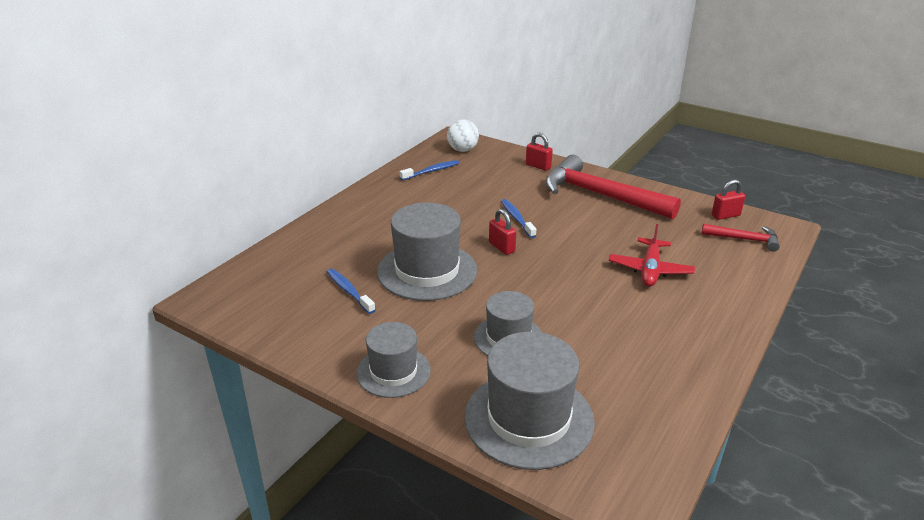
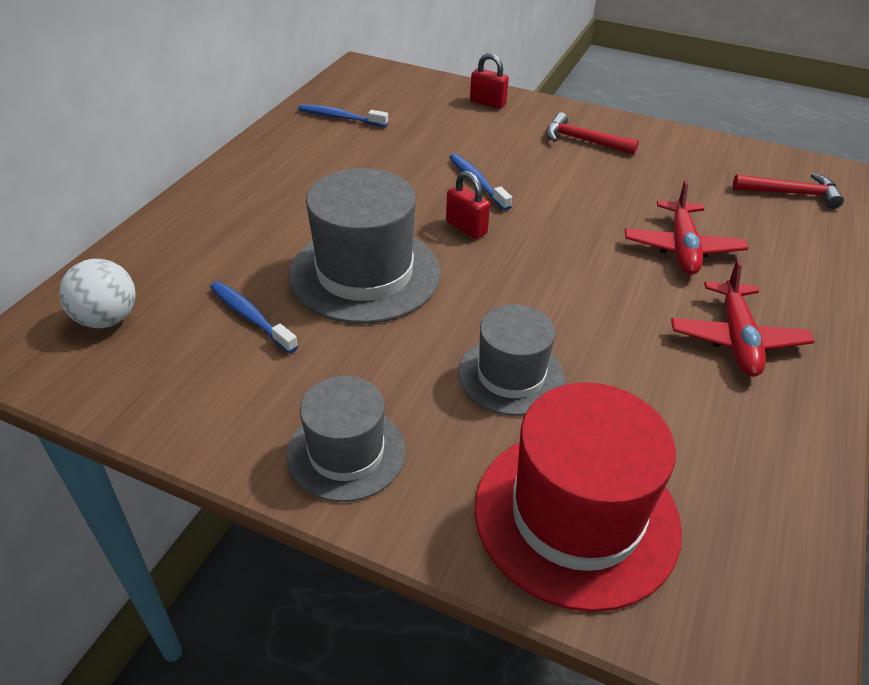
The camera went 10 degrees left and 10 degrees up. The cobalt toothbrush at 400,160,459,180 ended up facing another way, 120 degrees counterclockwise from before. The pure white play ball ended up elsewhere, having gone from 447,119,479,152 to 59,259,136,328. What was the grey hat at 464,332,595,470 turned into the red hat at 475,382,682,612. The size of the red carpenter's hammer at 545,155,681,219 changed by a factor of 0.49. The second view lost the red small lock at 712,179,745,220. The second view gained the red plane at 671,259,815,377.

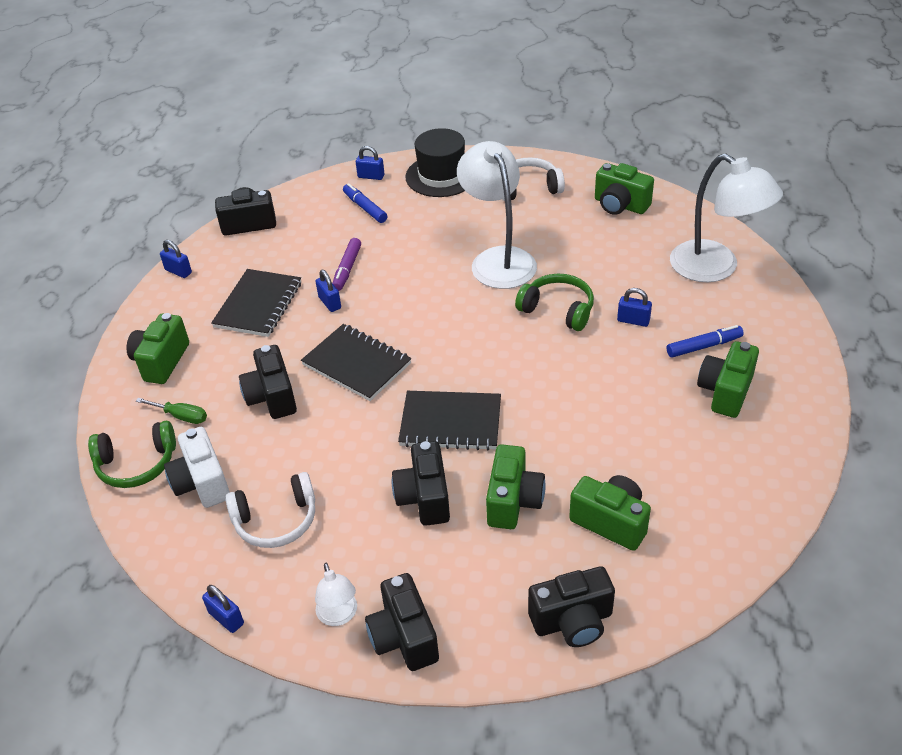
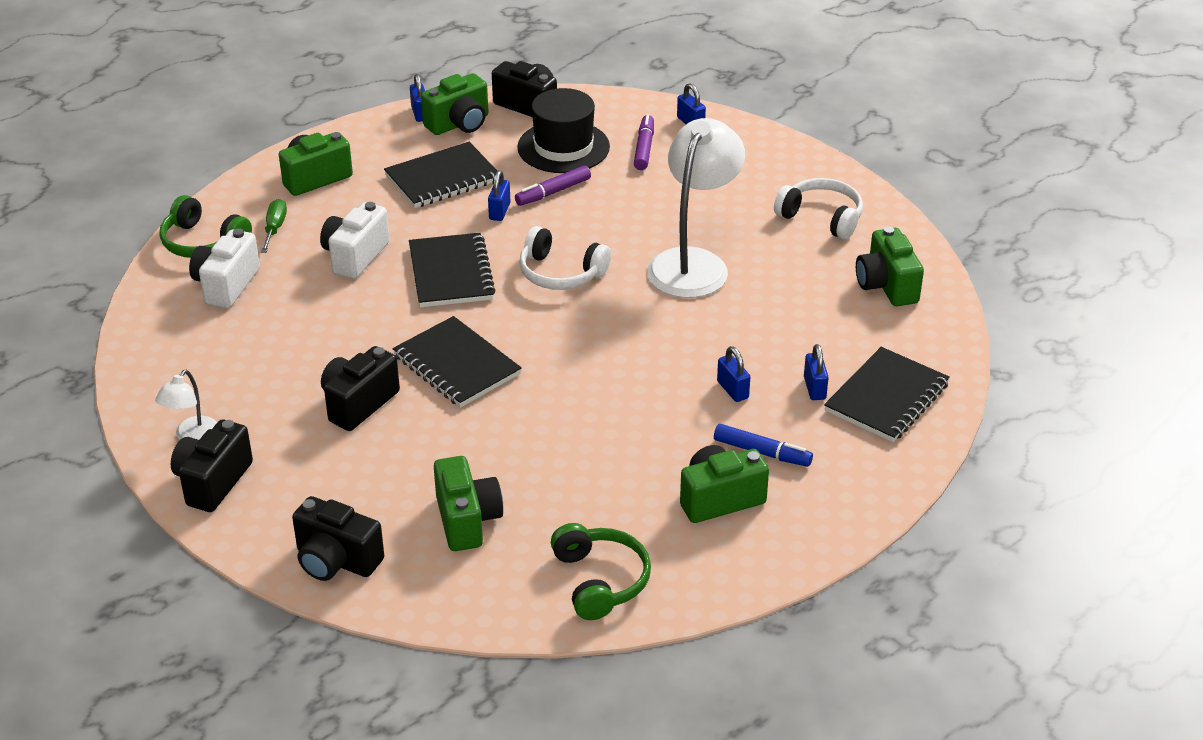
The camera went 40 degrees right and 5 degrees down. The green hand screwdriver at 136,398,207,424 ended up facing another way, 150 degrees counterclockwise from before. The cobalt small lock ended up elsewhere, having gone from 202,585,244,633 to 804,344,829,400. The pure white over-ear headphones ended up elsewhere, having gone from 225,472,315,548 to 519,226,611,290. What was the ebony compact camera at 239,345,297,419 turned into the pure white compact camera at 320,202,389,279. What was the cobalt marker pen at 343,183,387,223 turned into the violet marker pen at 634,114,654,170. The ebony hat ended up elsewhere, having gone from 406,128,465,197 to 517,88,610,173. The green compact camera ended up elsewhere, having gone from 486,444,546,529 to 421,73,488,135. The green over-ear headphones ended up elsewhere, having gone from 515,274,594,331 to 551,523,651,620. Where the pure white desk lamp stood at 670,154,783,282, the ebony notebook came to stand at 824,347,950,442.

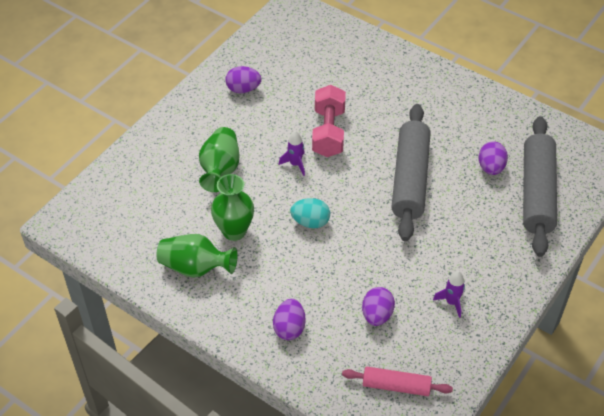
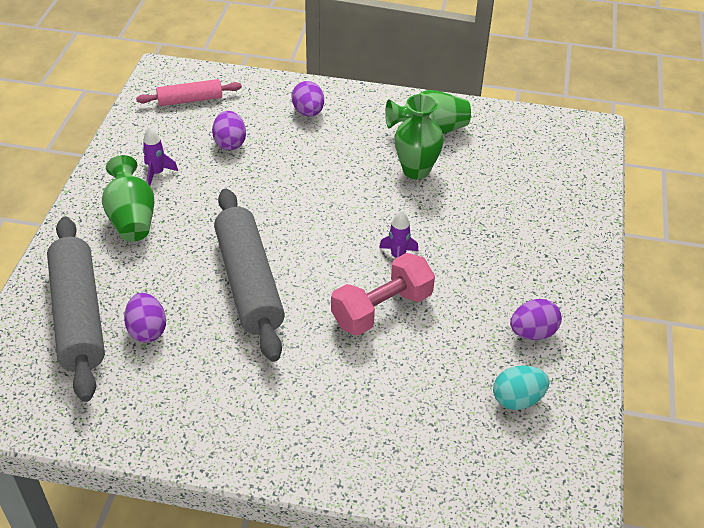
The camera went 155 degrees right and 5 degrees down. The green flower vase ended up elsewhere, having gone from 199,127,239,192 to 102,155,154,242. The turquoise egg ended up elsewhere, having gone from 290,198,330,228 to 493,365,550,410. The rose-pink free weight at 312,85,346,157 ended up facing another way, 75 degrees clockwise from before.

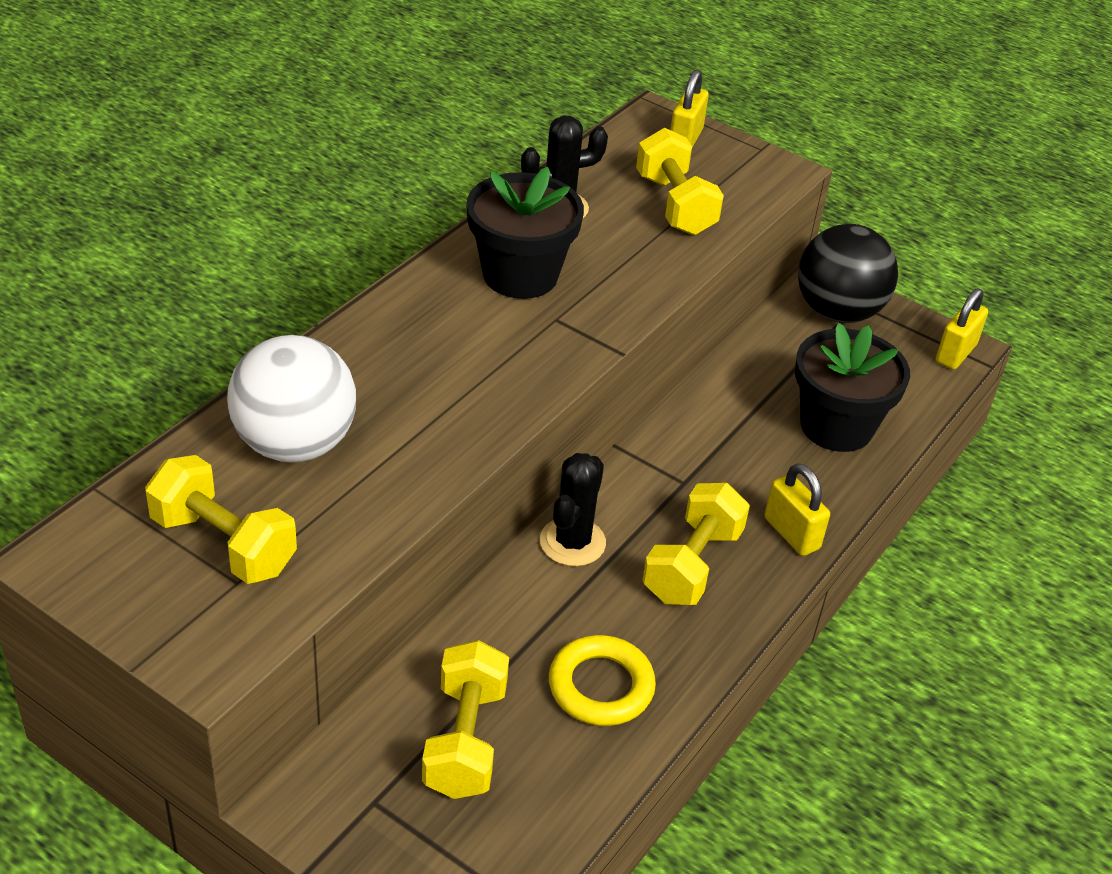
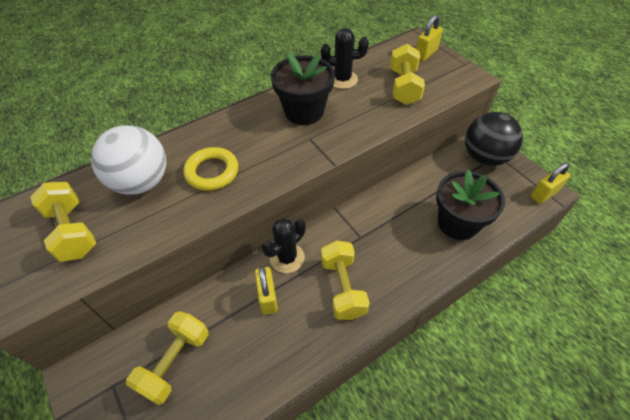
The camera went 25 degrees right and 10 degrees up. The bright yellow torus ended up elsewhere, having gone from 549,635,656,726 to 183,147,238,191. The bright yellow free weight at 642,483,750,605 ended up facing another way, 60 degrees counterclockwise from before. The bright yellow small lock ended up elsewhere, having gone from 764,463,830,556 to 255,266,278,315.

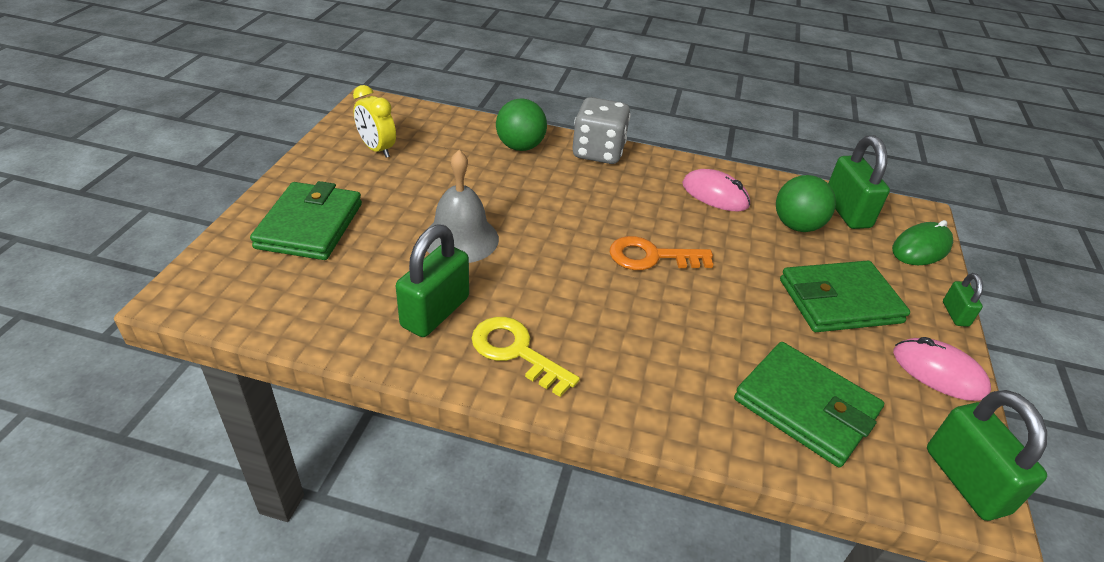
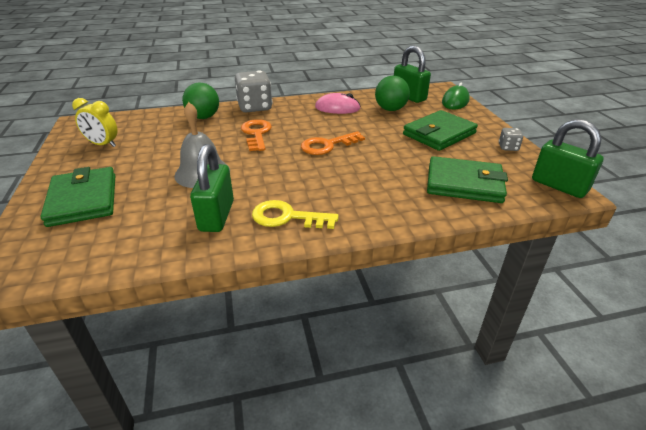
The camera went 25 degrees left and 5 degrees down. Where the rose-pink PC mouse stood at 893,337,991,401, the grey die came to stand at 499,128,523,151. The second view lost the green small lock at 943,273,983,327. The second view gained the bright orange key at 241,119,272,151.

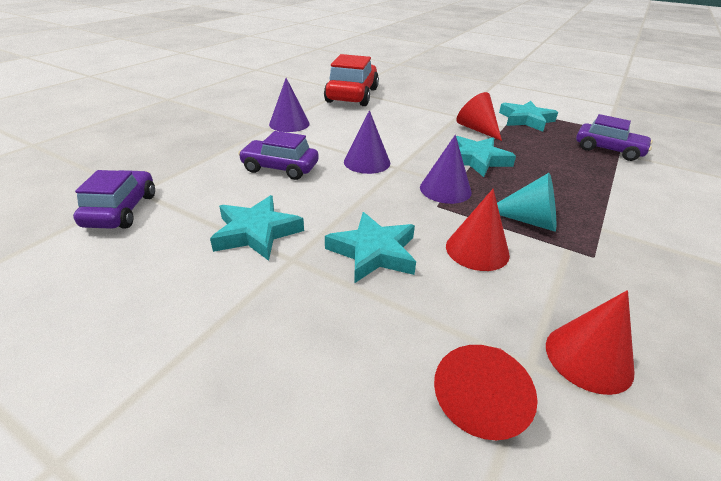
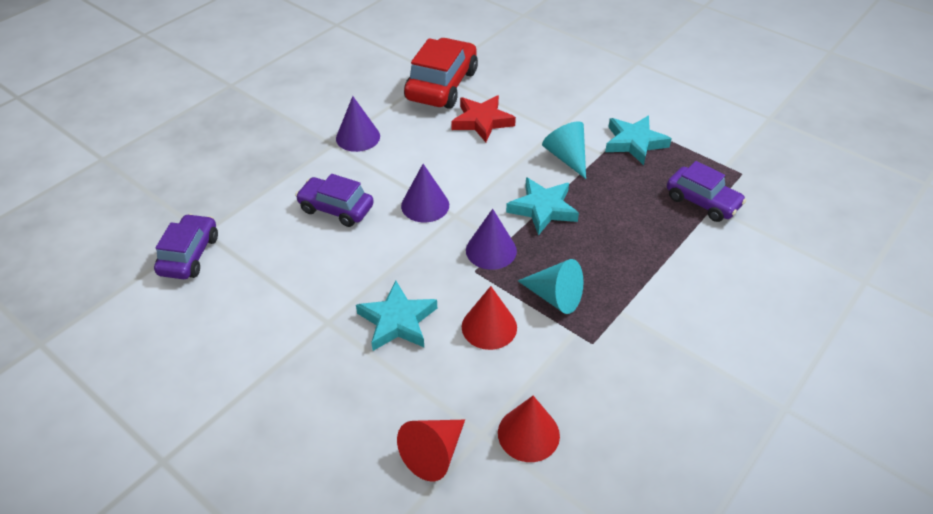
The camera went 10 degrees right and 10 degrees up. The second view lost the turquoise star shape at 210,195,304,261. What was the red cone at 457,92,502,141 turned into the turquoise cone at 542,121,586,179. The second view gained the red star shape at 451,95,516,142.

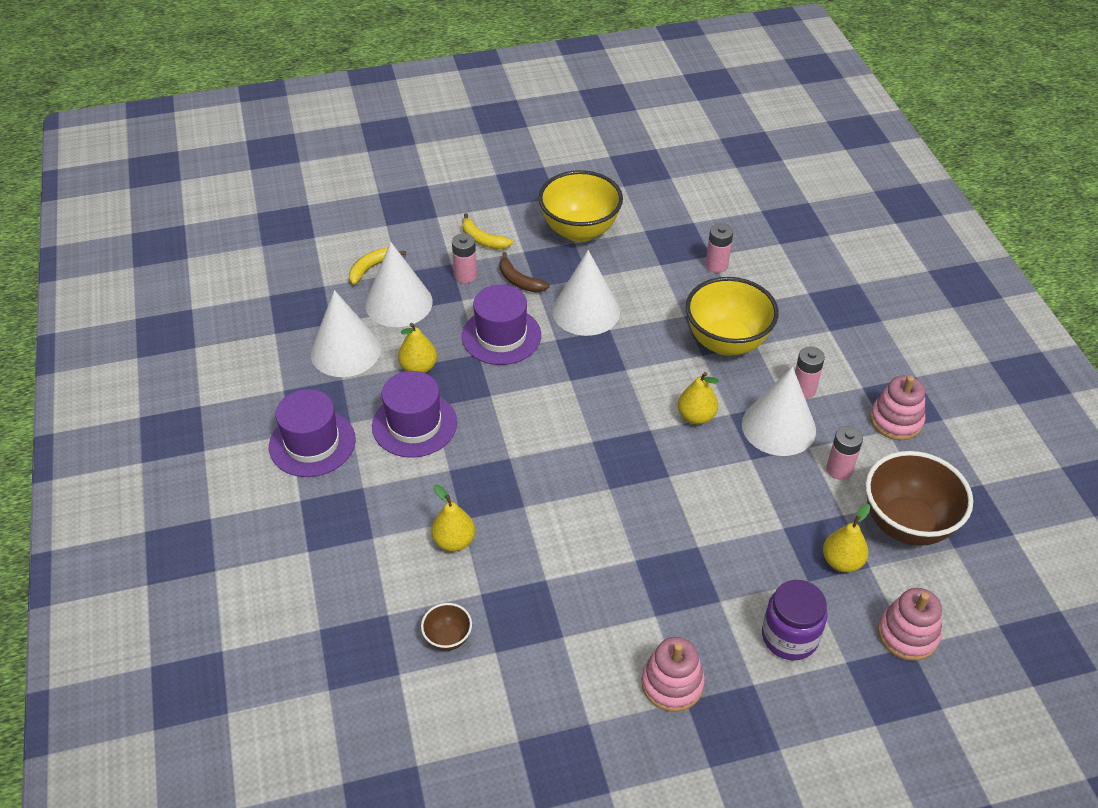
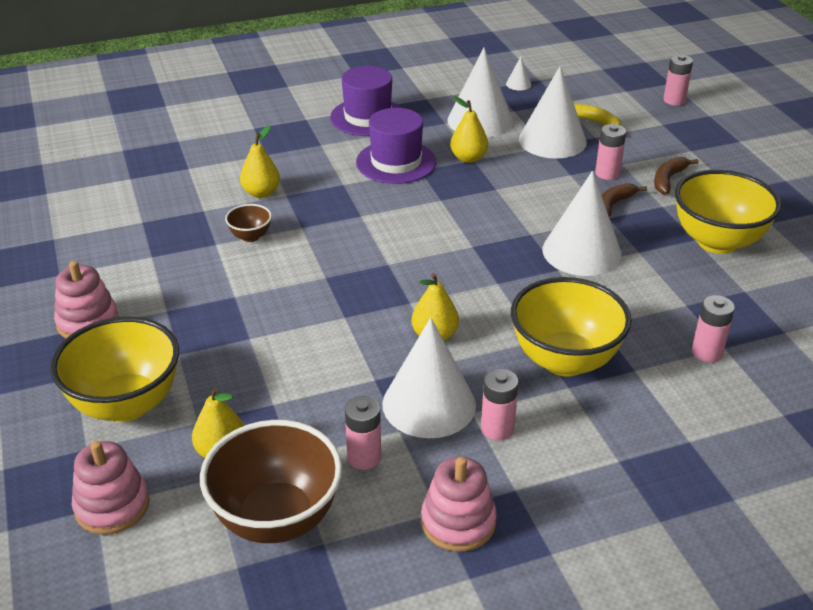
The camera went 85 degrees right and 10 degrees down. The dark brown deep dish ended up elsewhere, having gone from 421,603,472,651 to 225,204,272,242. What was the bright yellow toy banana at 462,213,513,249 turned into the dark brown toy banana at 654,157,699,194. The second view lost the violet hat at 462,284,541,365. Where the violet jam jar stood at 762,580,828,661, the bright yellow deep dish came to stand at 50,317,179,422. The second view gained the pure white cone at 506,57,531,90. The second view gained the rose-pink AA battery at 663,55,693,106.

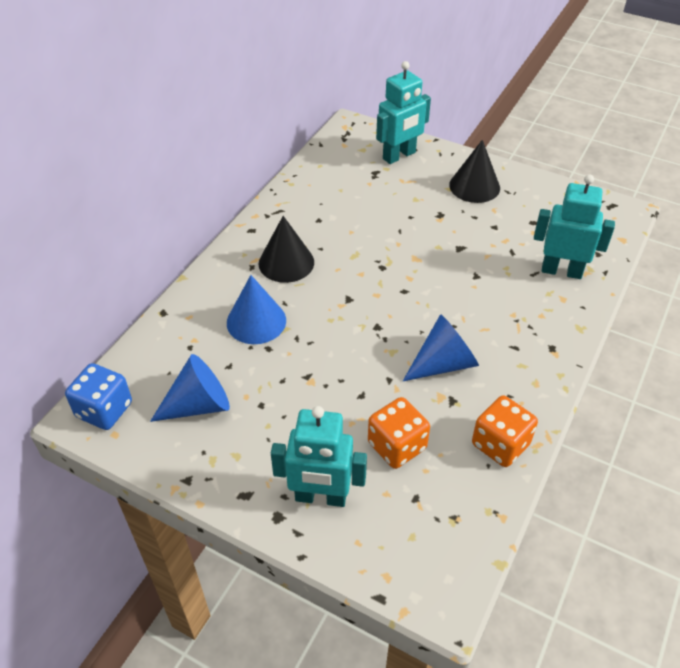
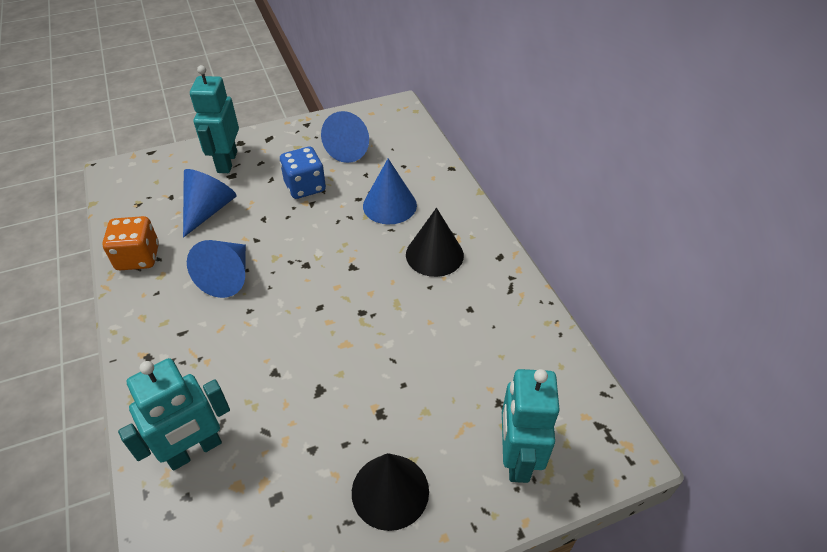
The camera went 130 degrees right and 0 degrees up. The cobalt die ended up elsewhere, having gone from 65,363,132,430 to 280,147,326,199. The turquoise robot at 271,406,367,507 ended up facing another way, 45 degrees counterclockwise from before. Where the bright orange die stood at 368,397,430,469, the cobalt cone came to stand at 183,169,237,238.

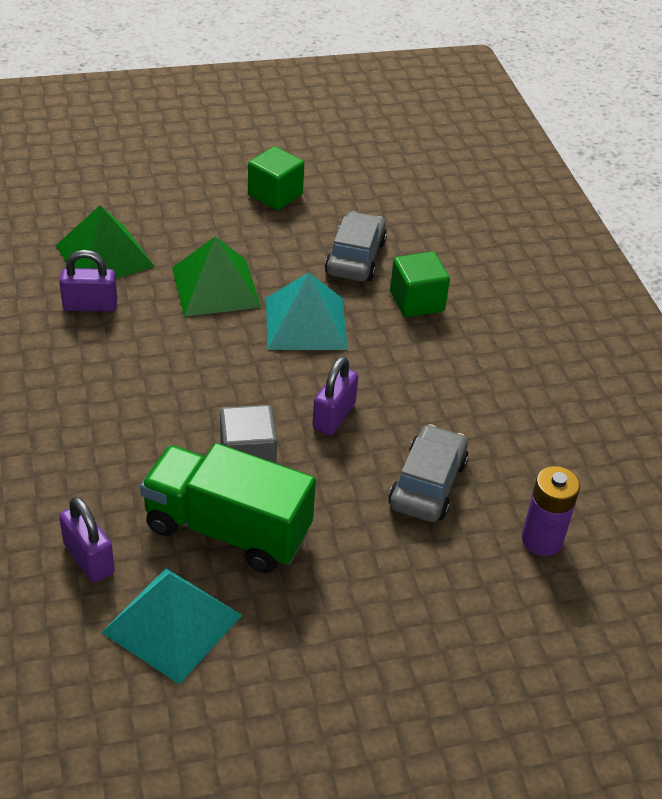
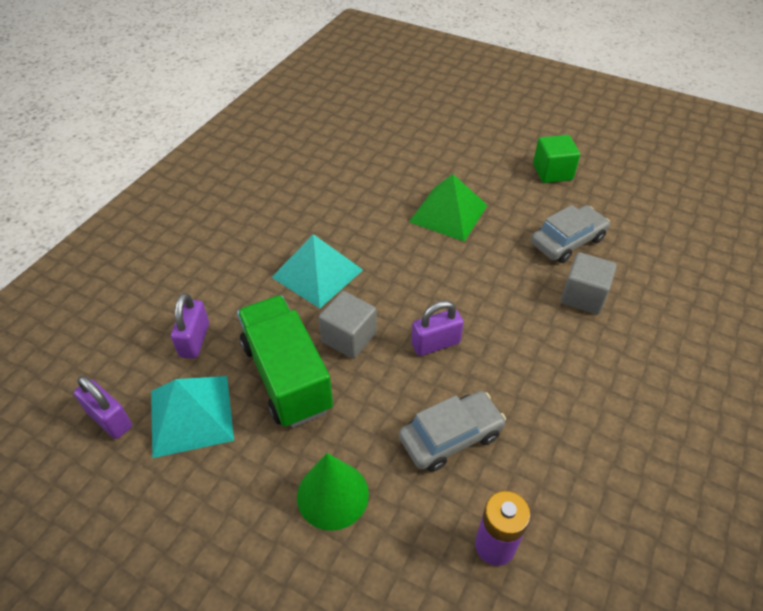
The camera went 45 degrees right and 5 degrees up. The second view lost the green pyramid shape at 56,205,155,279. The violet small lock ended up elsewhere, having gone from 59,250,117,312 to 74,376,132,439. The turquoise pyramid shape ended up elsewhere, having gone from 266,272,348,350 to 271,234,363,308. What was the green cube at 390,251,450,317 turned into the grey cube at 561,252,617,315. The second view gained the green cone at 297,453,369,531.

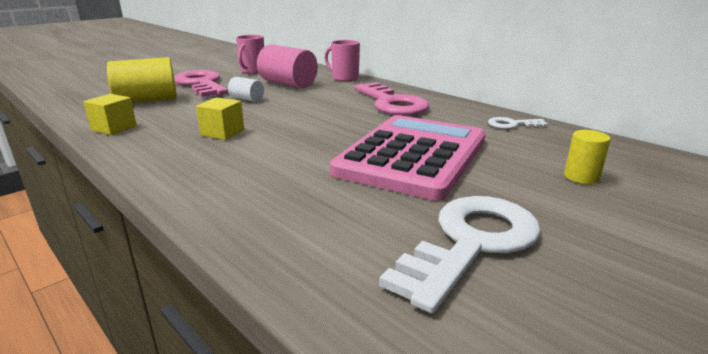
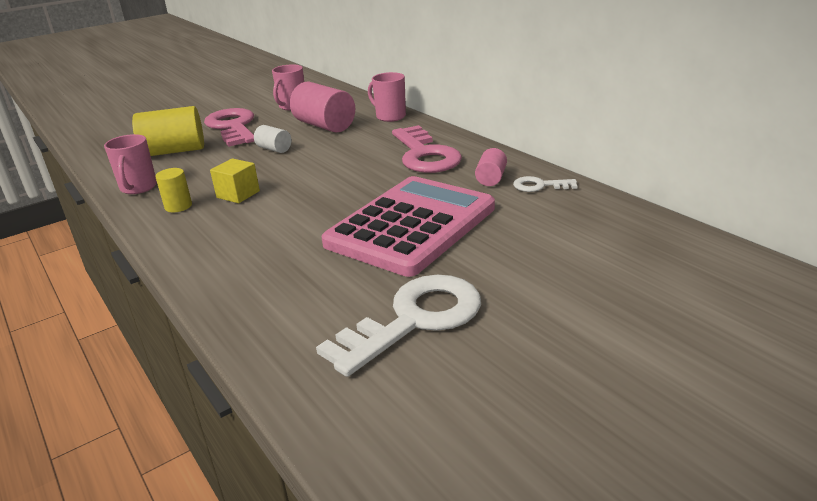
The camera went 10 degrees right and 5 degrees up. Where the bright yellow cube stood at 83,94,137,135, the rose-pink tea mug came to stand at 104,134,157,194. The bright yellow cylinder shape ended up elsewhere, having gone from 564,130,611,184 to 155,168,192,212. The second view gained the rose-pink cylinder shape at 475,148,507,186.

